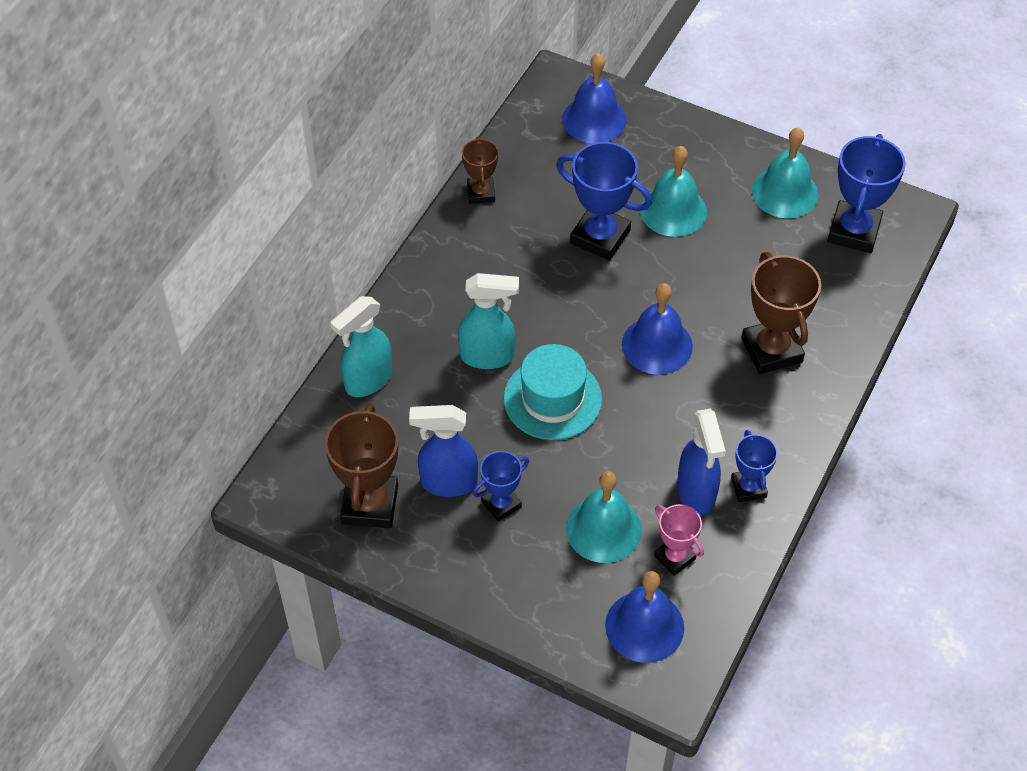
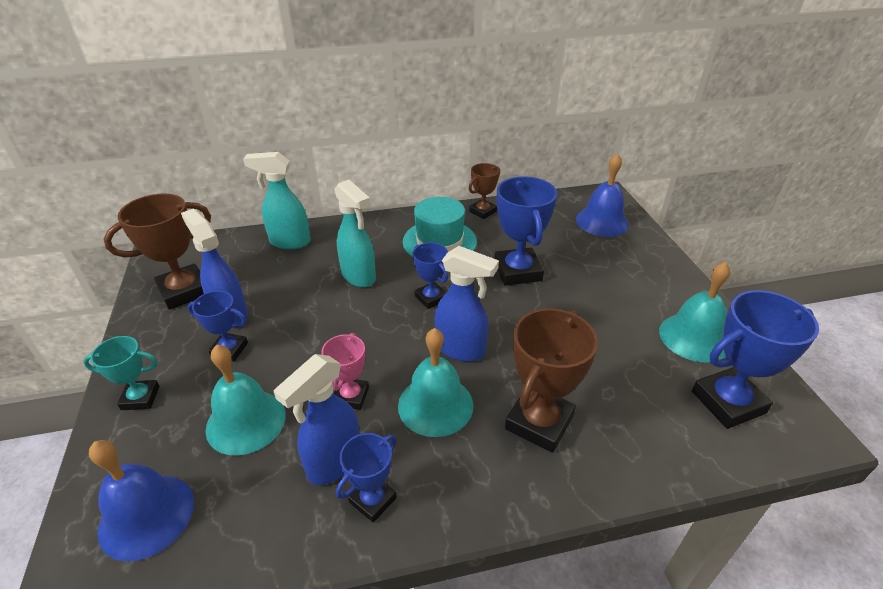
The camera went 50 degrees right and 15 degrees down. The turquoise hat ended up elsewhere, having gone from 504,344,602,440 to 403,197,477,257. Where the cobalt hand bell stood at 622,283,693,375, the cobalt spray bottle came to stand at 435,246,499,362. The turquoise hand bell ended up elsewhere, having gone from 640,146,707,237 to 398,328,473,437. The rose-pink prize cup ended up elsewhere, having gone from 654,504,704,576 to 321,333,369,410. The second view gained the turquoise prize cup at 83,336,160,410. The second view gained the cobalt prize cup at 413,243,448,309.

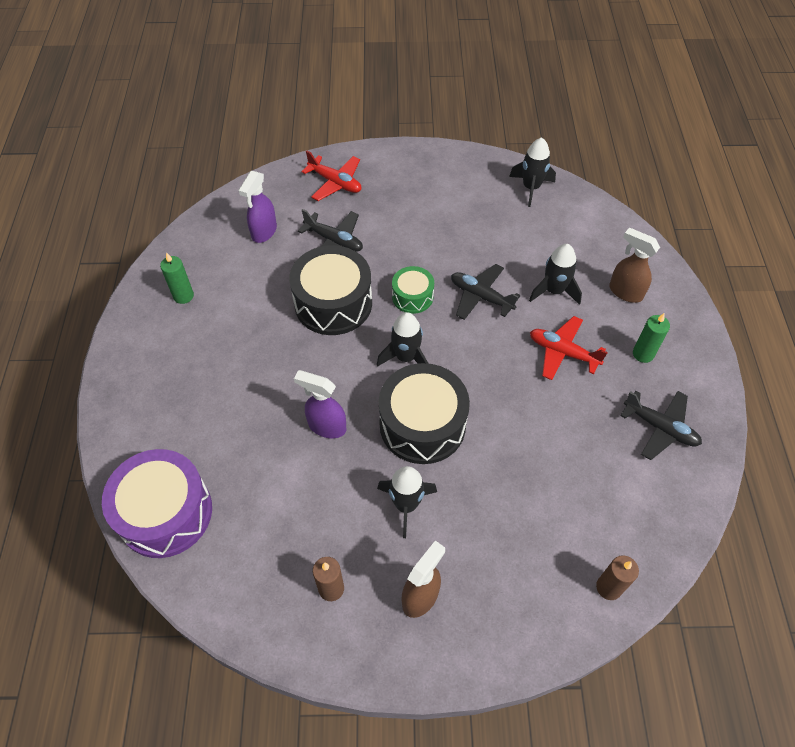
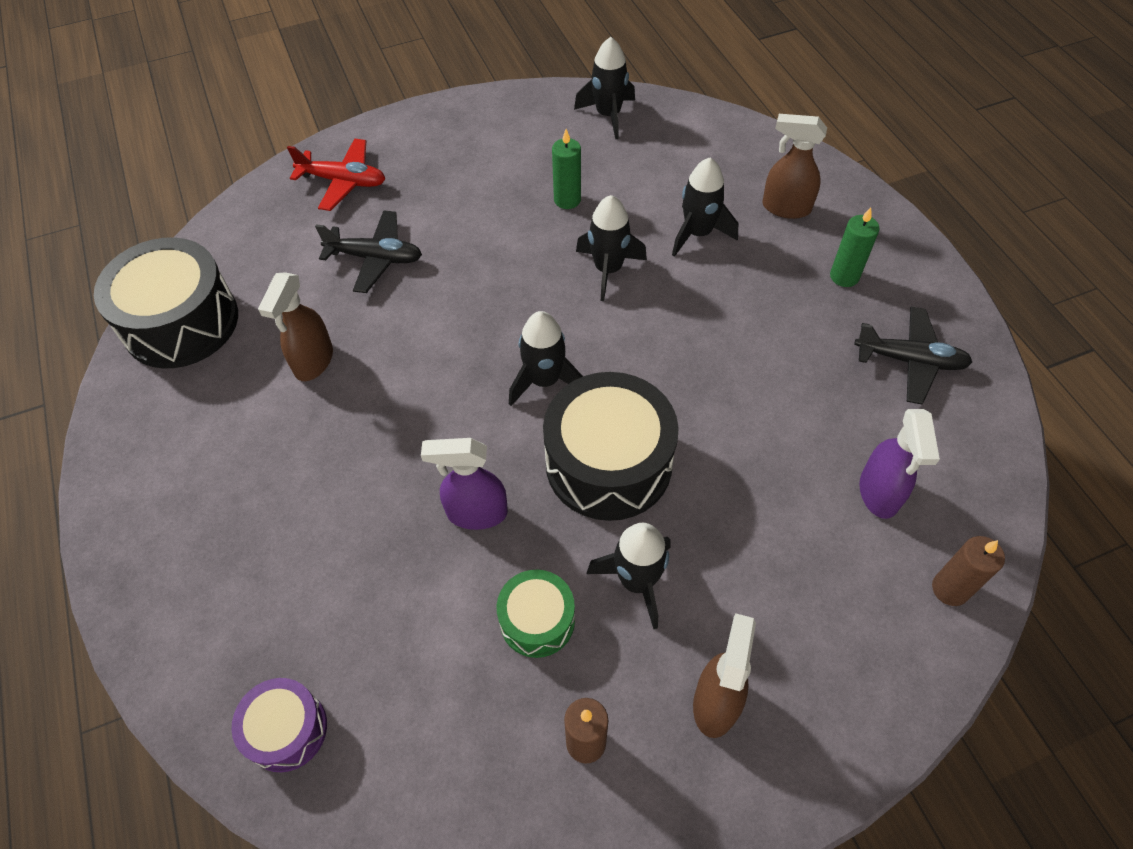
The camera went 20 degrees left and 0 degrees up. The size of the violet drum at 102,449,212,558 changed by a factor of 0.54. The green candle ended up elsewhere, having gone from 160,252,194,304 to 552,129,581,209. The violet spray bottle ended up elsewhere, having gone from 238,171,277,243 to 859,409,940,519. The ebony drum ended up elsewhere, having gone from 289,245,372,335 to 94,237,238,368. The green drum ended up elsewhere, having gone from 392,266,434,314 to 496,570,575,658. Where the ebony plane stood at 451,264,521,320, the ebony spaceship came to stand at 576,195,647,301. The second view lost the red plane at 530,316,608,380. The second view gained the dark brown spray bottle at 258,272,333,381.

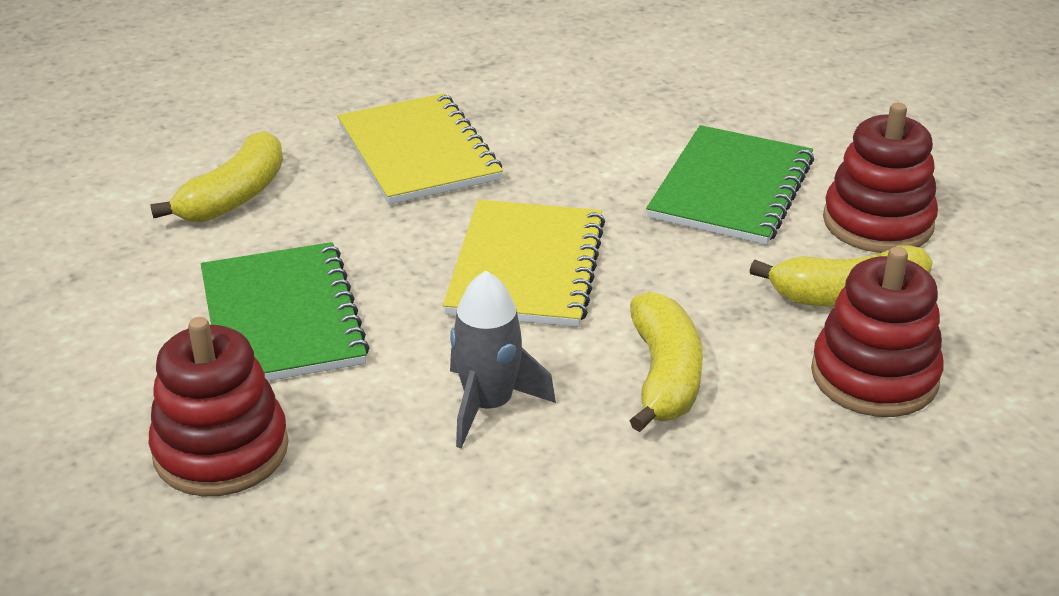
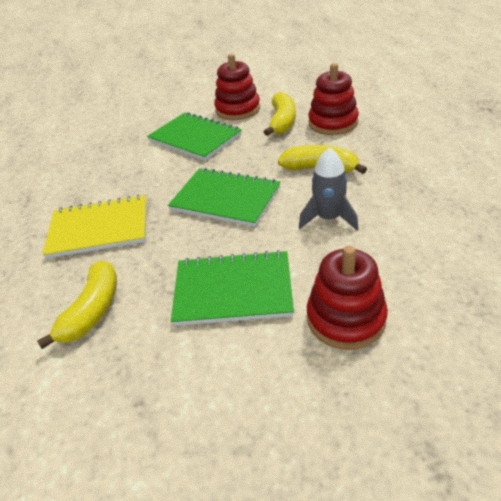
The camera went 70 degrees left and 5 degrees up. The bright yellow toy banana at 150,131,283,222 ended up facing another way, 60 degrees clockwise from before. What was the bright yellow notebook at 443,200,605,327 turned into the green notebook at 168,168,281,227.

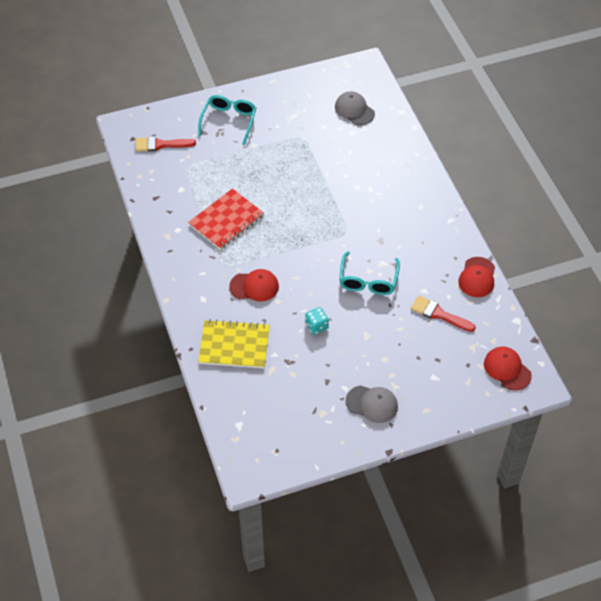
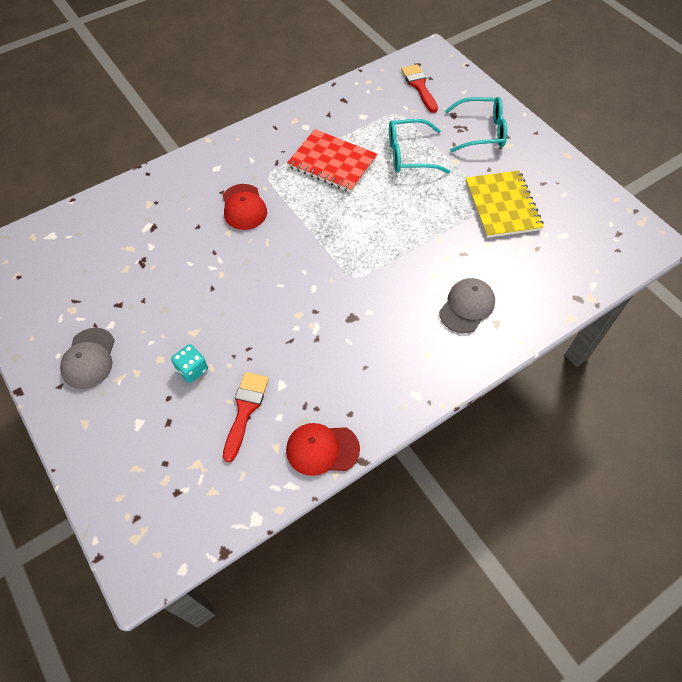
The camera went 75 degrees right and 5 degrees up. The bright yellow notebook ended up elsewhere, having gone from 198,320,270,368 to 465,170,544,238. The turquoise die ended up elsewhere, having gone from 305,307,329,335 to 171,344,208,383. The grey cap ended up elsewhere, having gone from 335,91,375,125 to 439,278,495,334. The turquoise glasses ended up elsewhere, having gone from 339,251,400,295 to 389,119,451,174. The second view lost the red cap at 484,347,532,390.

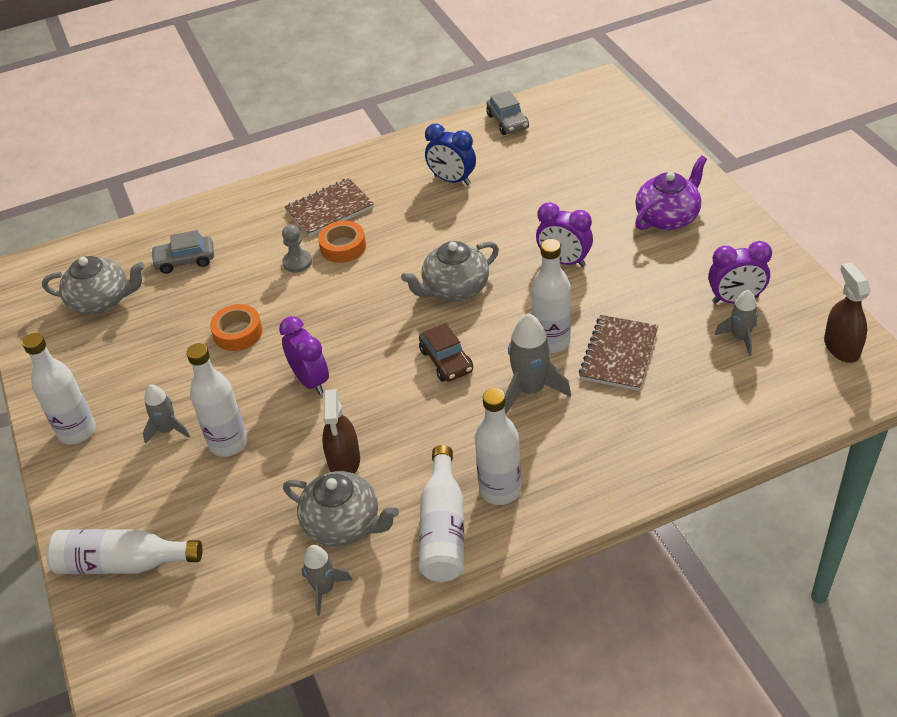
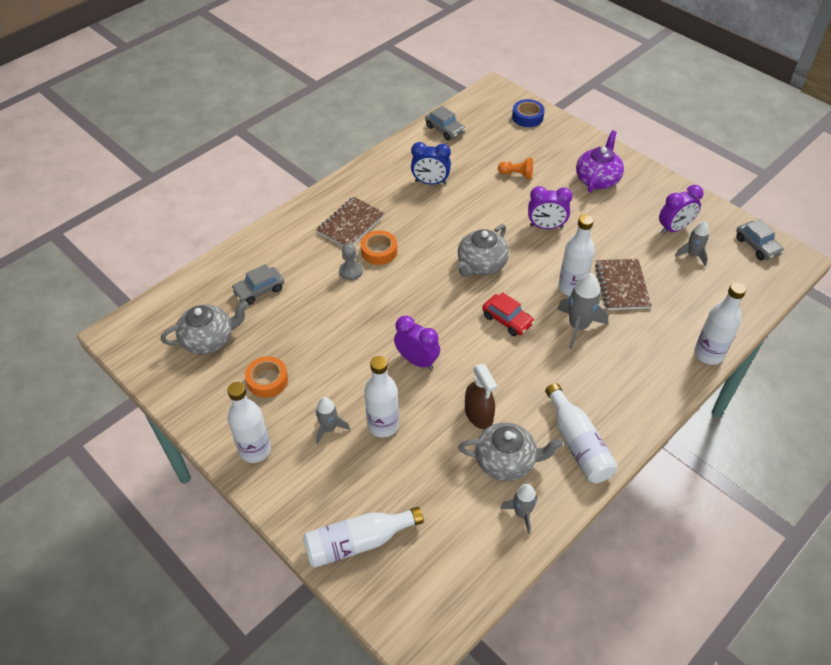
The camera went 25 degrees left and 5 degrees up. The bright orange tape ended up elsewhere, having gone from 210,304,263,351 to 245,356,288,398. What was the dark brown automobile at 419,323,473,382 turned into the red automobile at 482,292,535,336. The pure white bottle ended up elsewhere, having gone from 475,388,521,505 to 694,282,747,365. Where the dark brown spray bottle stood at 824,262,870,363, the grey automobile came to stand at 736,219,784,260. The second view gained the bright orange pawn at 498,158,533,179. The second view gained the cobalt tape at 512,99,545,127.

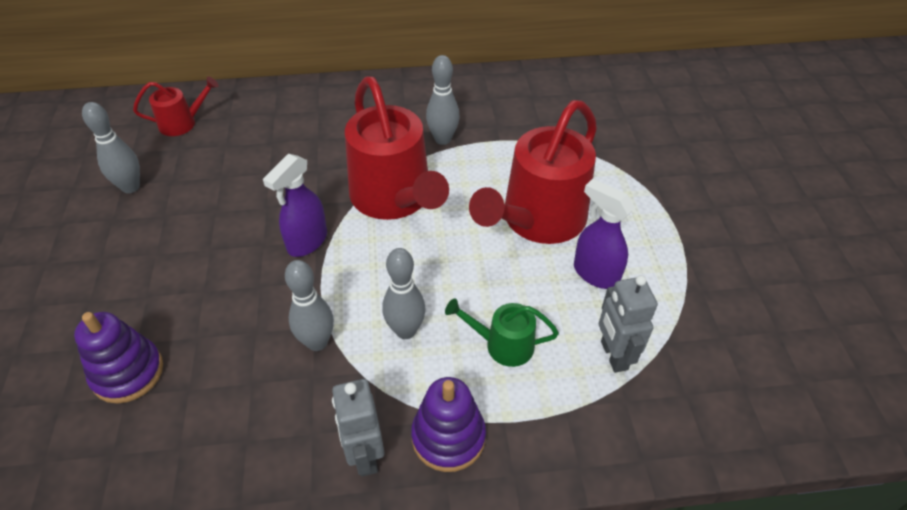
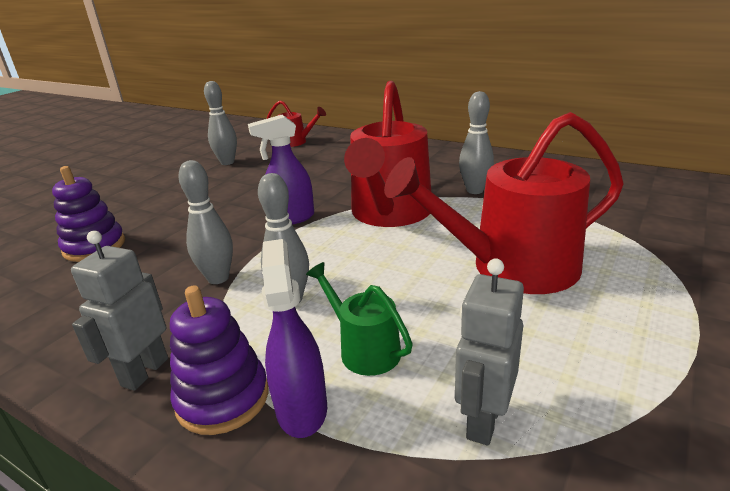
The camera went 40 degrees right and 20 degrees down. The violet spray bottle ended up elsewhere, having gone from 574,179,635,289 to 262,239,327,438.

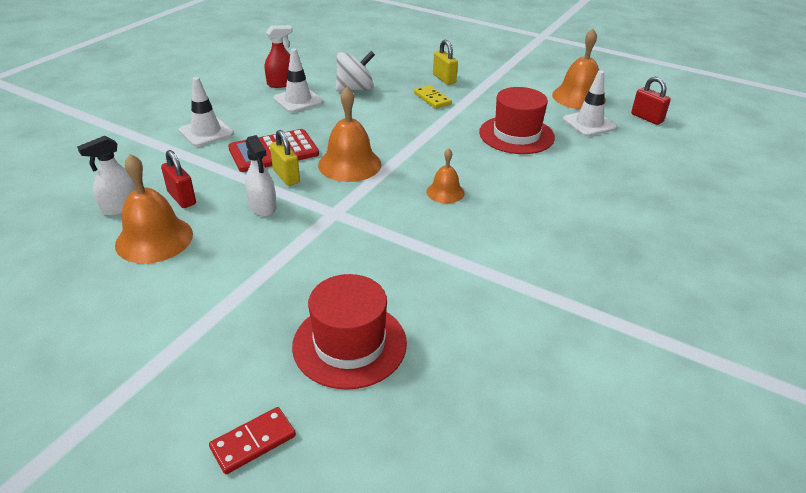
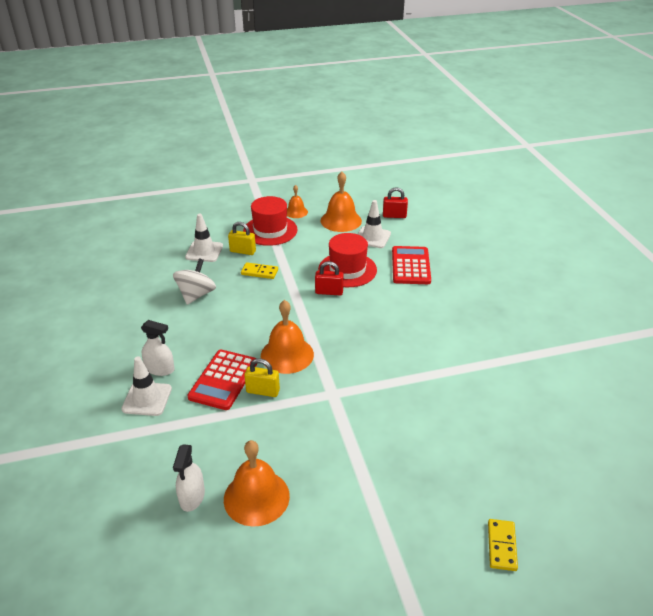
The camera went 45 degrees left and 0 degrees up. The red small lock ended up elsewhere, having gone from 161,150,196,208 to 315,261,344,295. What was the red domino tile at 209,407,296,474 turned into the bright yellow domino tile at 488,519,518,571. The pure white spray bottle ended up elsewhere, having gone from 245,135,277,217 to 141,320,175,376. The second view lost the red spray bottle at 265,25,293,88. The pure white road cone ended up elsewhere, having gone from 273,48,323,113 to 185,214,223,262. The red hat ended up elsewhere, having gone from 292,274,407,390 to 243,196,298,246. The bright orange hand bell ended up elsewhere, having gone from 427,148,465,203 to 287,185,308,218. The second view gained the red calculator at 392,246,431,284.

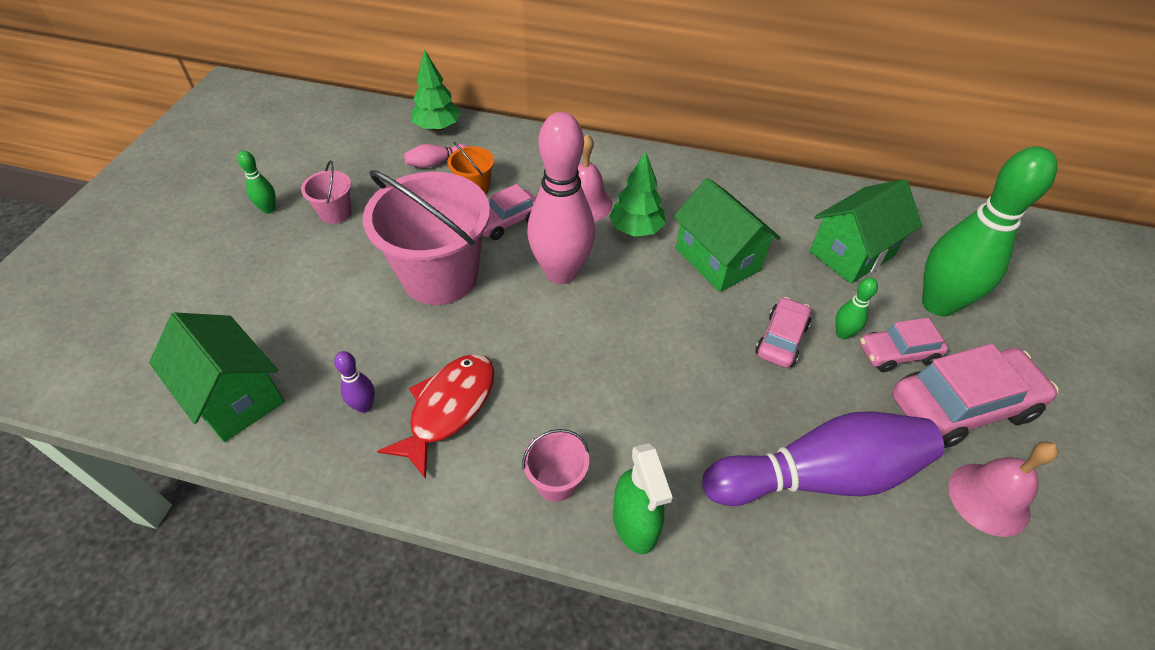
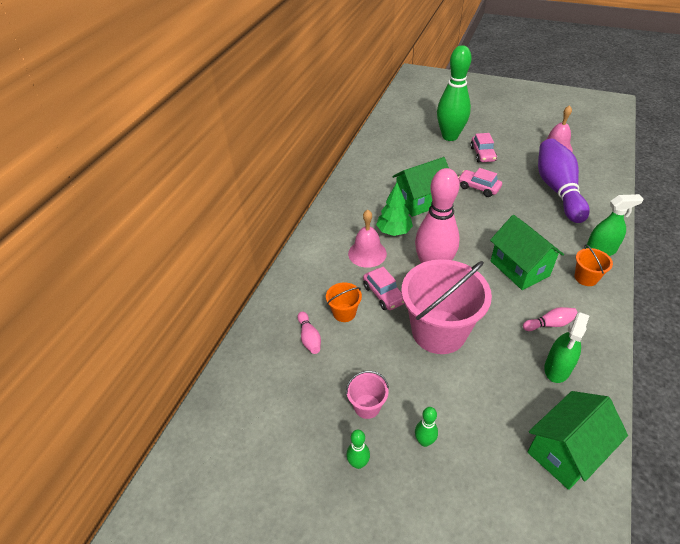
The camera went 80 degrees left and 5 degrees down. Where the violet tenpin stood at 334,351,375,413, the green spray bottle came to stand at 544,312,589,383. Where the red fish stood at 377,354,494,479, the rose-pink tenpin came to stand at 523,307,578,331. The second view lost the green toy tree at 411,49,461,131. What was the rose-pink pail at 522,429,589,502 turned into the bright orange pail at 575,244,613,286. The green toy house ended up elsewhere, having gone from 810,179,922,284 to 490,215,564,290. The green tenpin ended up elsewhere, having gone from 836,277,878,339 to 415,407,438,447. The second view lost the rose-pink automobile at 892,344,1059,448.

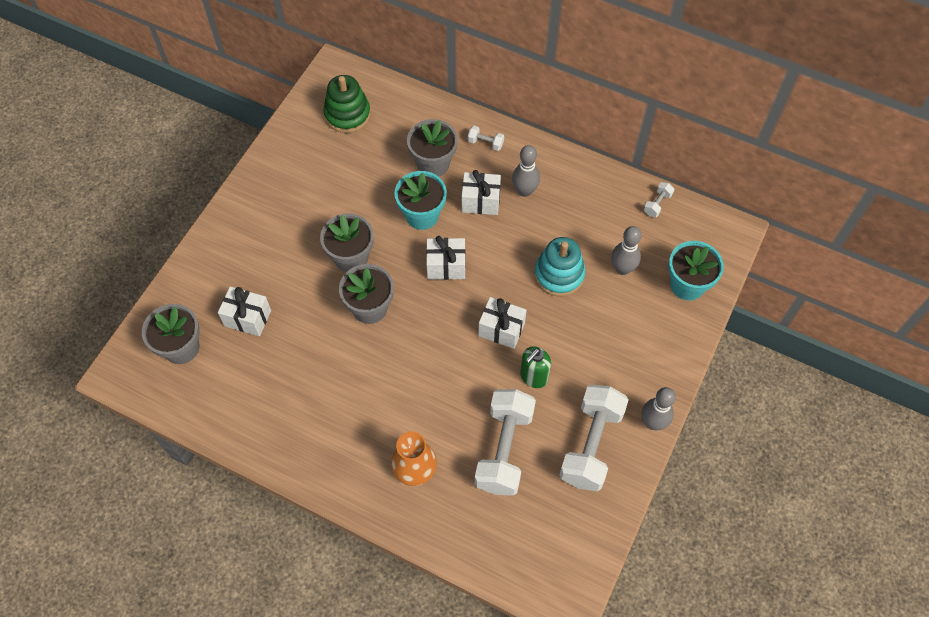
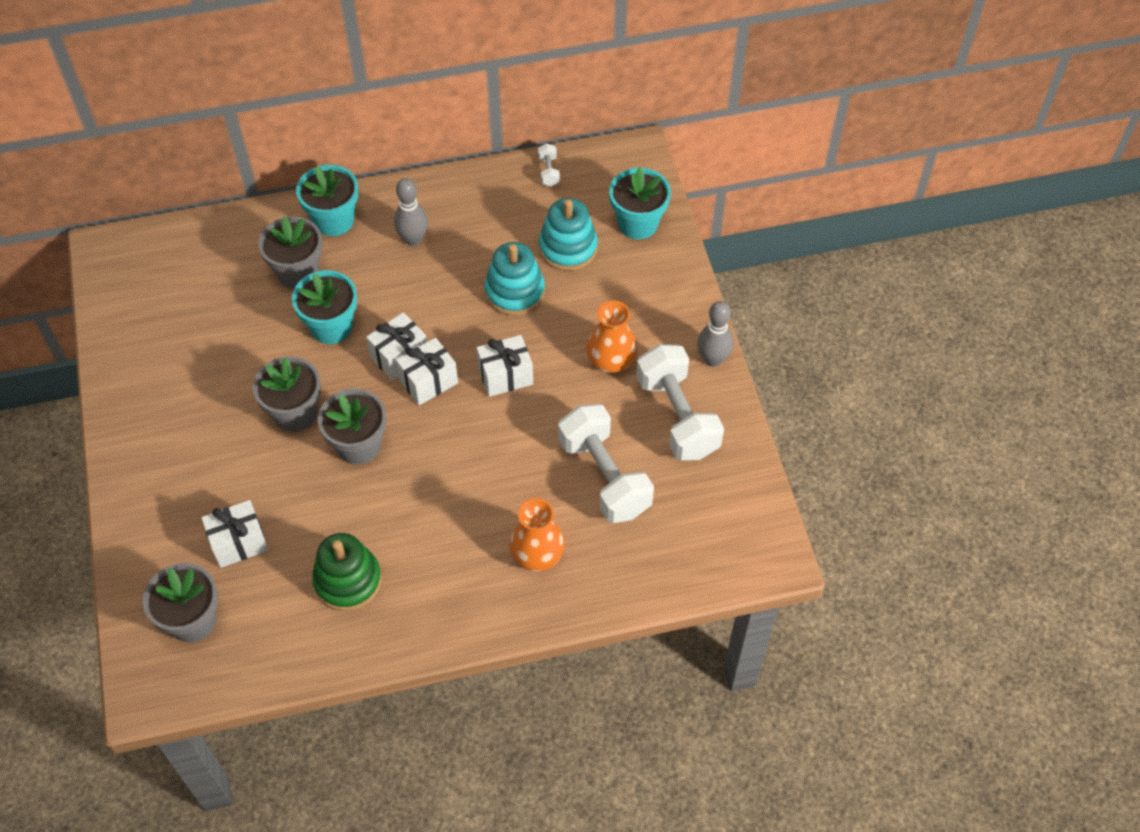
The camera went 40 degrees left and 5 degrees down. The green ring stacker ended up elsewhere, having gone from 323,75,371,133 to 312,533,382,611. The pure white wrapped gift ended up elsewhere, having gone from 462,170,501,215 to 396,338,458,405. Where the pure white free weight stood at 468,126,504,151, the turquoise flower pot came to stand at 296,165,358,236. The second view lost the green pump bottle at 520,347,551,388. Where the grey tenpin stood at 611,226,642,275, the turquoise ring stacker came to stand at 539,198,598,271. The second view gained the bright orange flower vase at 586,300,638,373.

